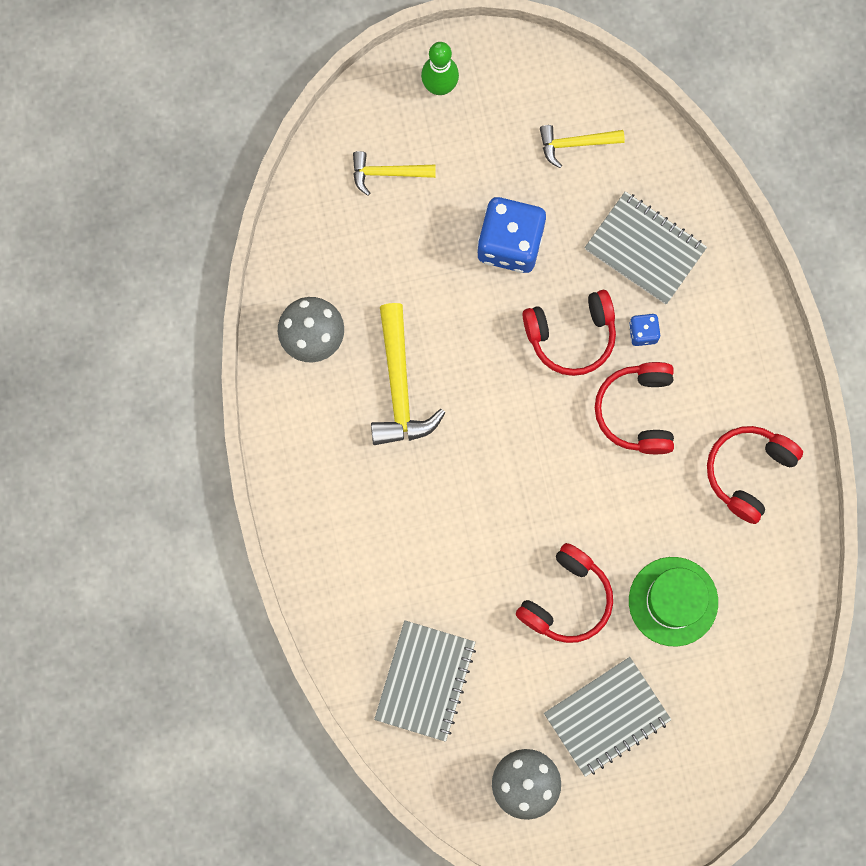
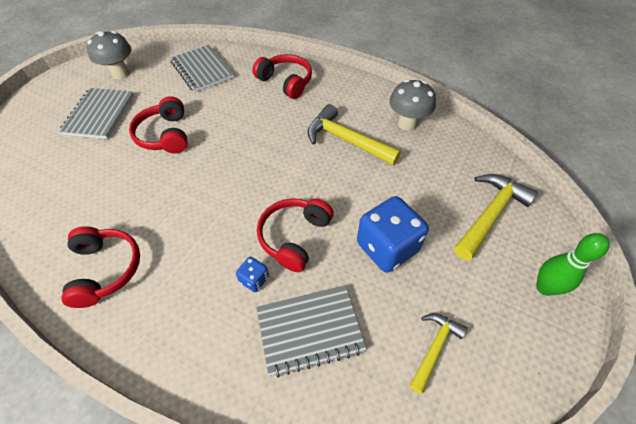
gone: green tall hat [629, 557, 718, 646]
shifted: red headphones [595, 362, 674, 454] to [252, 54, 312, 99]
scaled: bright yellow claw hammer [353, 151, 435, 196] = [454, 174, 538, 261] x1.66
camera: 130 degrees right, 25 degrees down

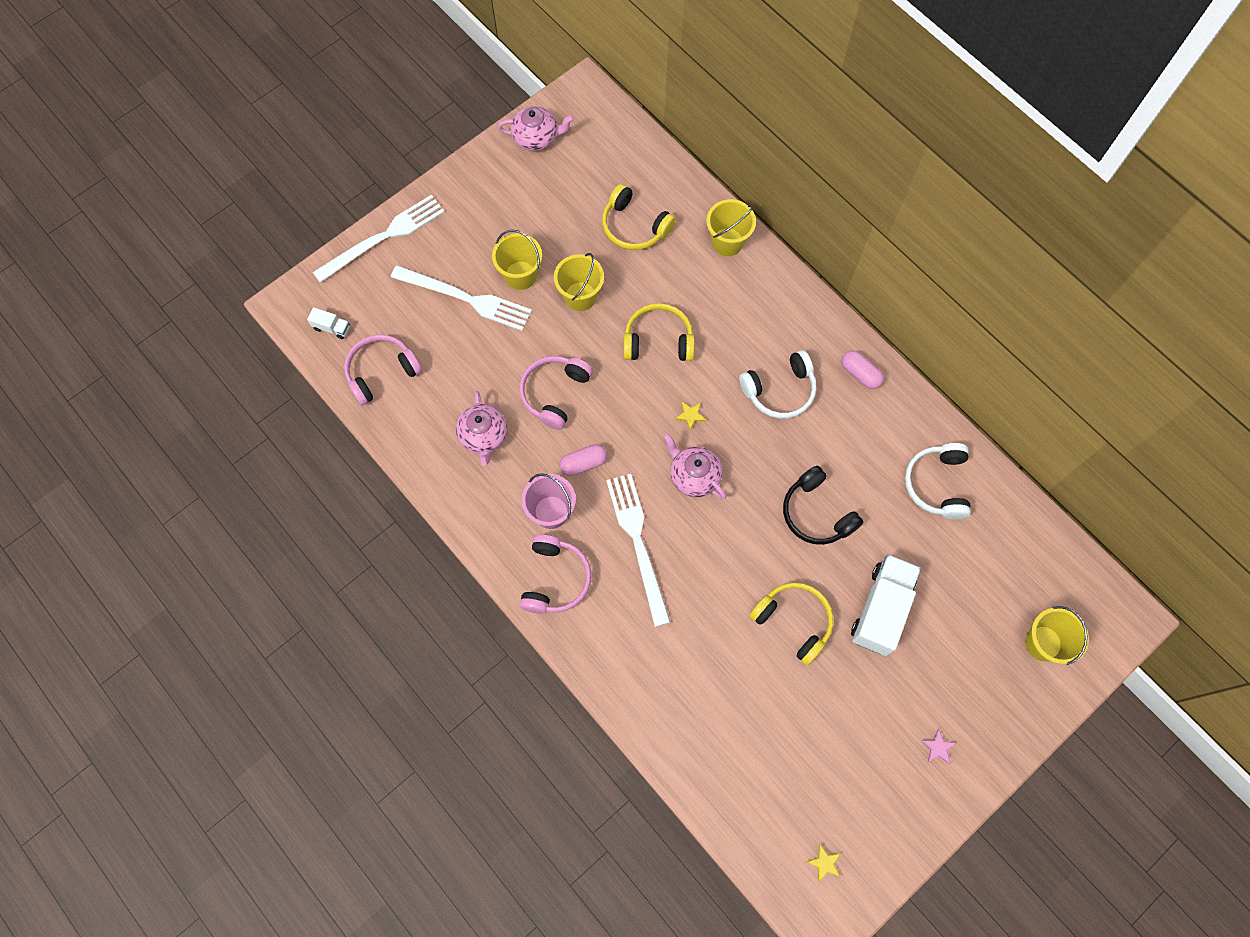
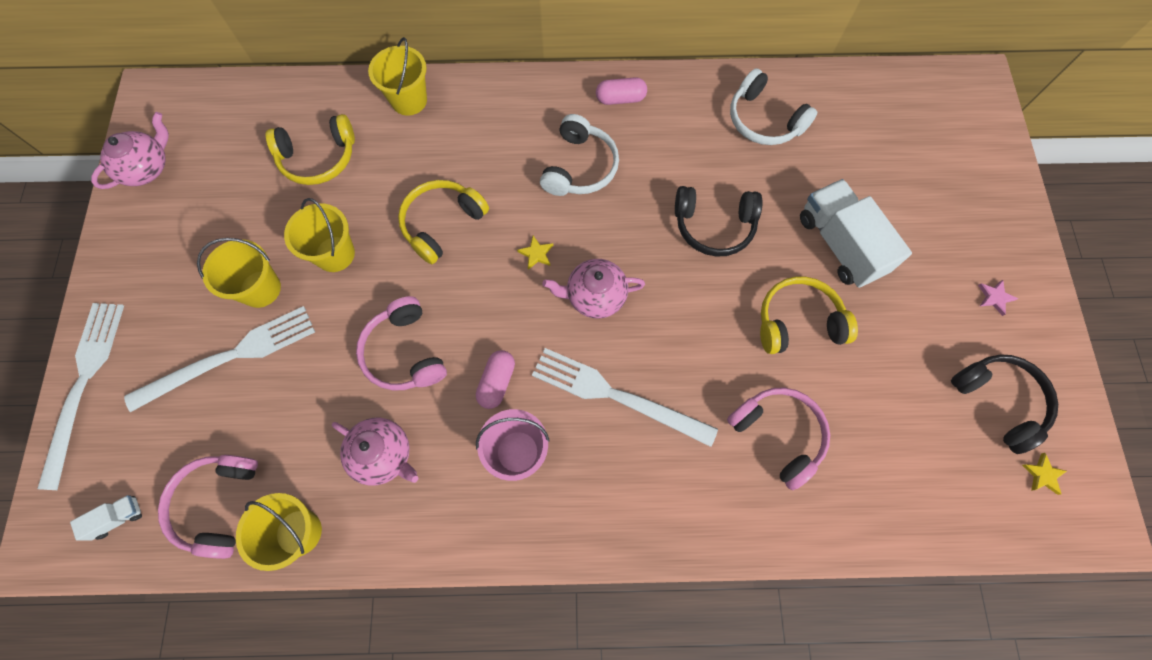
new: ebony headphones [951, 354, 1058, 454]
shifted: rose-pink headphones [520, 534, 592, 614] to [727, 387, 830, 490]; bright yellow bucket [1025, 606, 1089, 665] to [236, 493, 322, 571]
camera: 50 degrees left, 0 degrees up

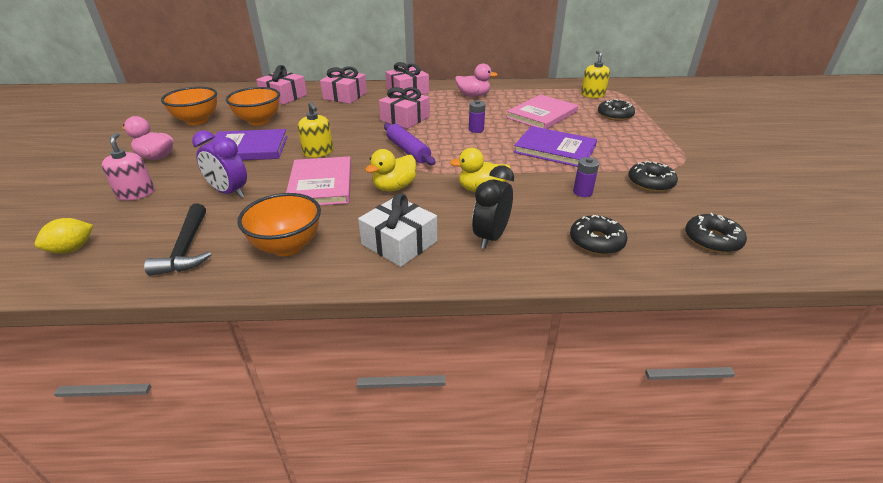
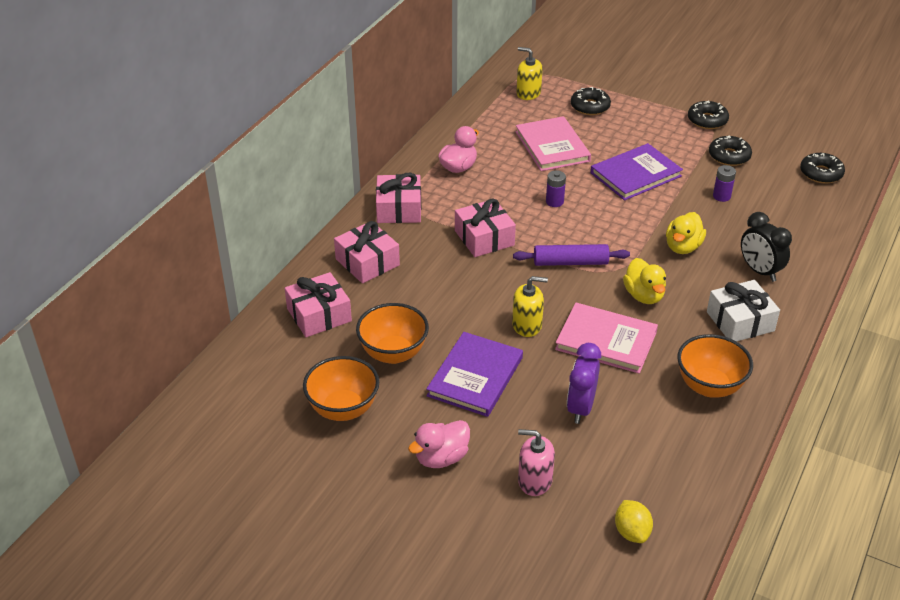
gone: ebony claw hammer [144, 203, 211, 276]
shifted: ebony glazed donut [570, 215, 627, 255] to [688, 100, 729, 129]
rotated: purple alarm clock [192, 130, 247, 198] = [567, 343, 601, 424] 135 degrees clockwise
camera: 60 degrees left, 5 degrees up

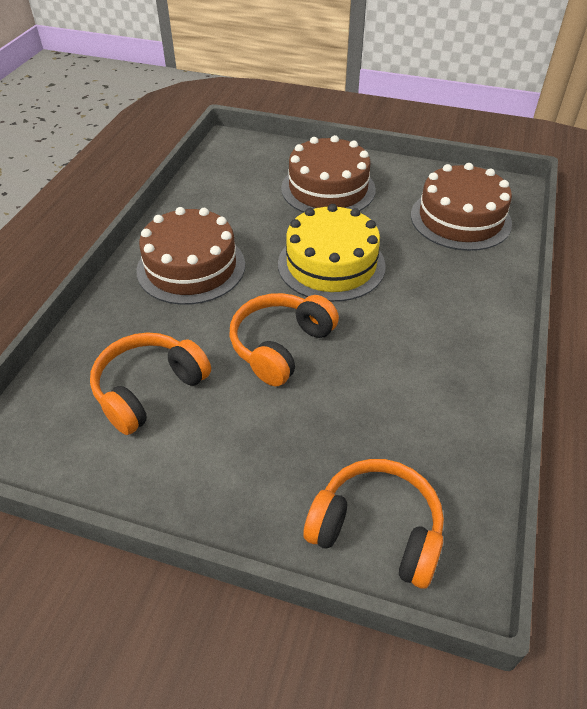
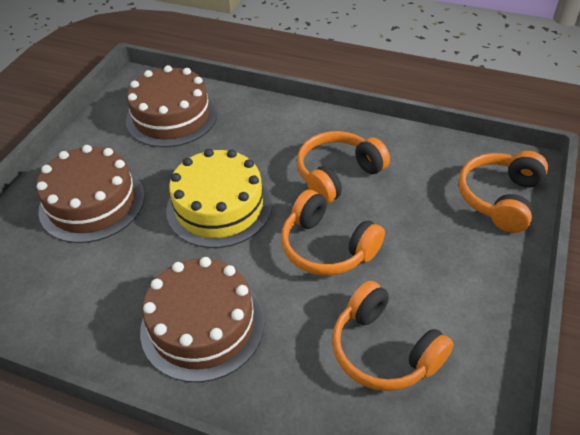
new: orange headphones [297, 131, 390, 204]
camera: 85 degrees left, 0 degrees up

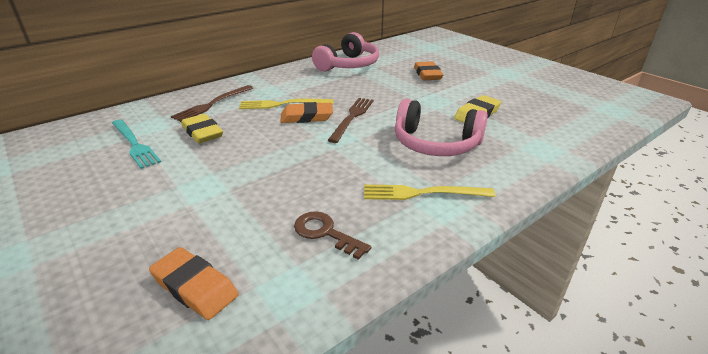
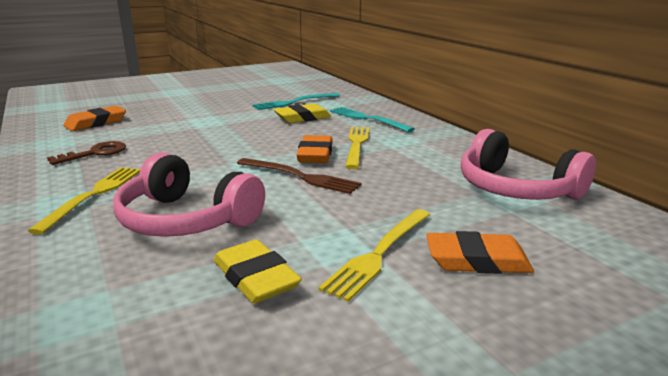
new: bright yellow table fork [319, 209, 430, 302]
repainted: brown table fork [171, 85, 253, 122] to aqua table fork [330, 107, 415, 132]
rotated: rose-pink headphones [395, 99, 488, 156] = [113, 152, 265, 237] 90 degrees counterclockwise
camera: 100 degrees right, 10 degrees down

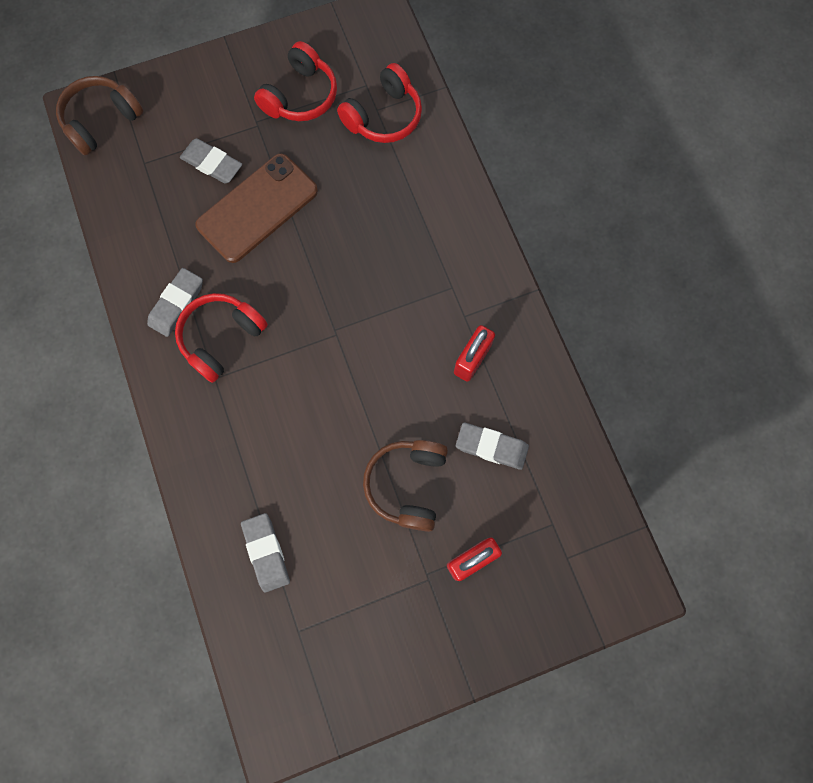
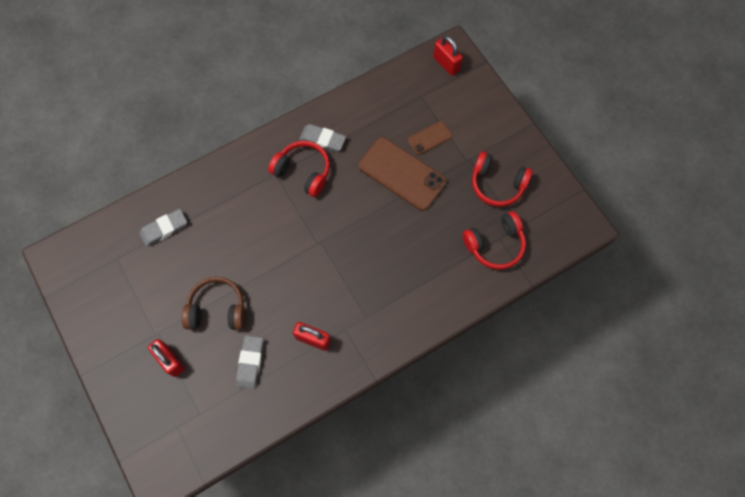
swapped: brown headphones [56, 76, 144, 155] to red lock [433, 36, 463, 76]; gray eraser [180, 138, 242, 184] to brown phone [408, 121, 452, 155]
rotated: red headphones [337, 63, 422, 143] = [462, 211, 526, 270] 60 degrees counterclockwise
camera: 80 degrees right, 5 degrees down

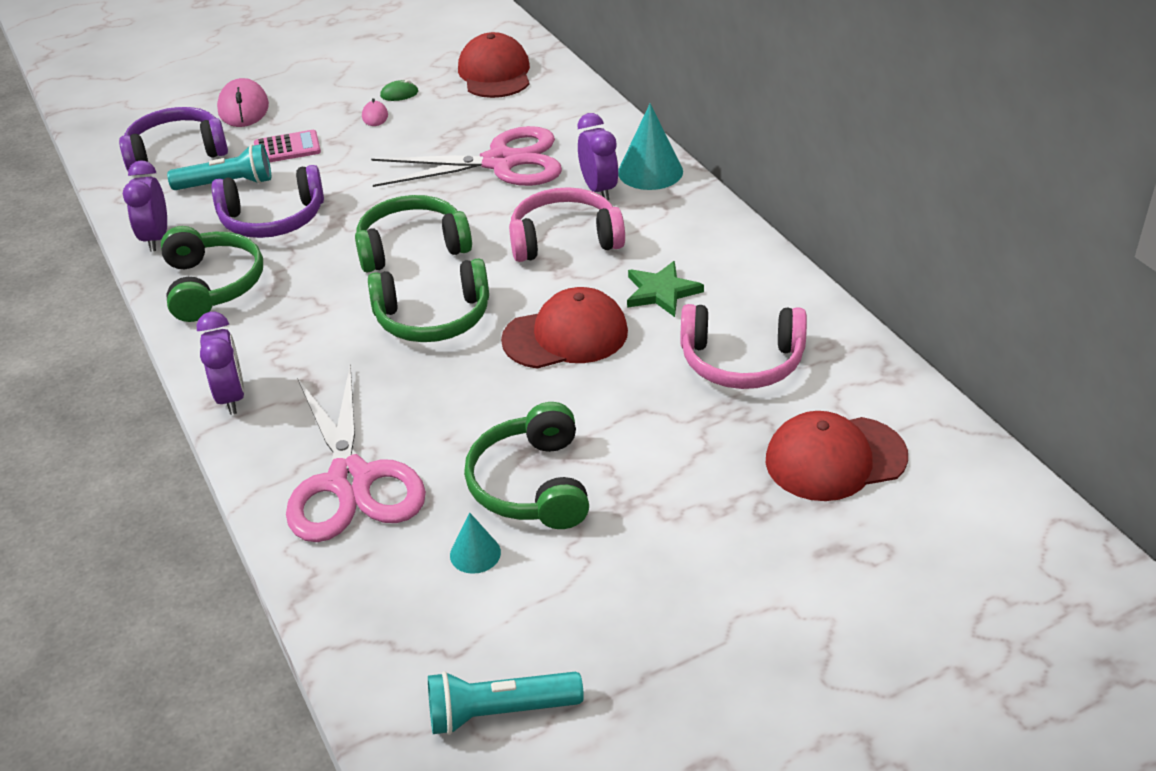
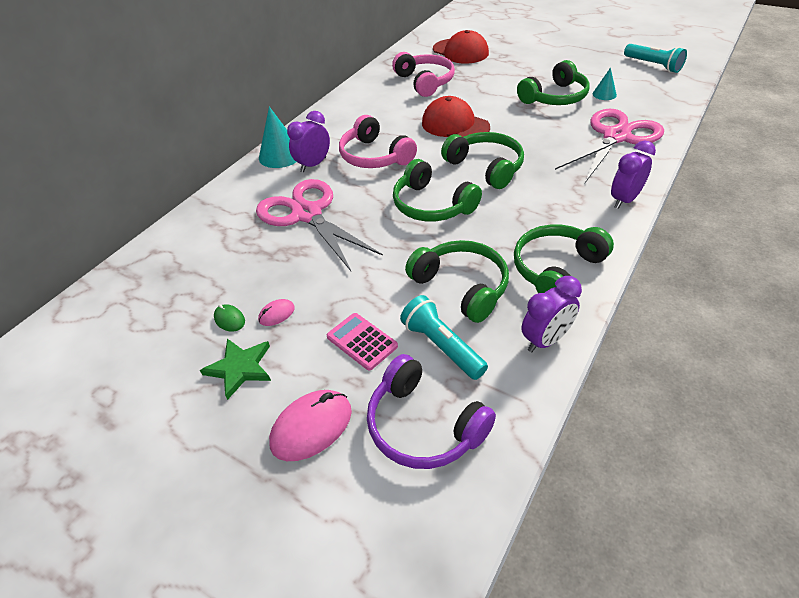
gone: red baseball cap [458, 32, 530, 98]
shifted: green star shape [627, 261, 704, 317] to [200, 339, 271, 400]
repainted: purple headphones [211, 165, 324, 238] to green headphones [405, 240, 509, 323]
camera: 120 degrees left, 5 degrees up

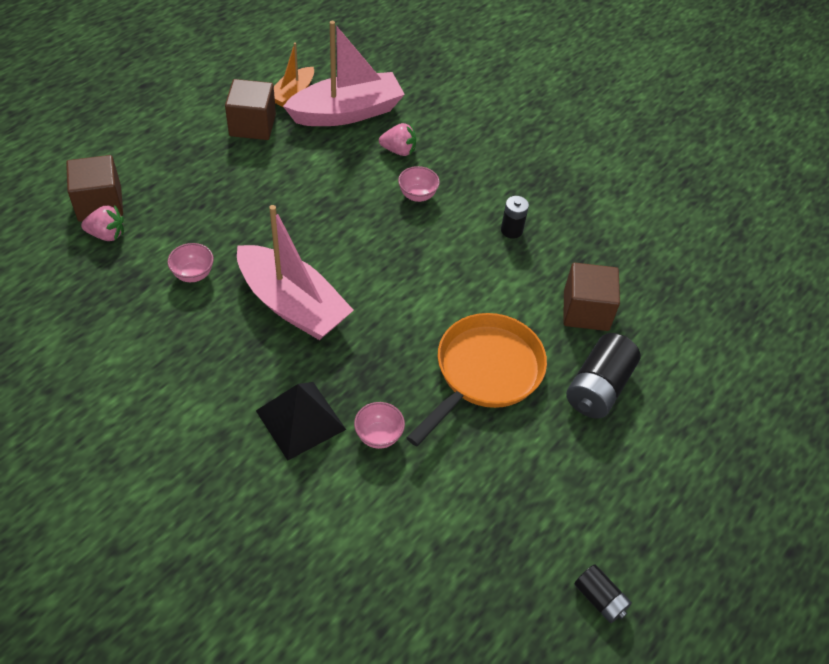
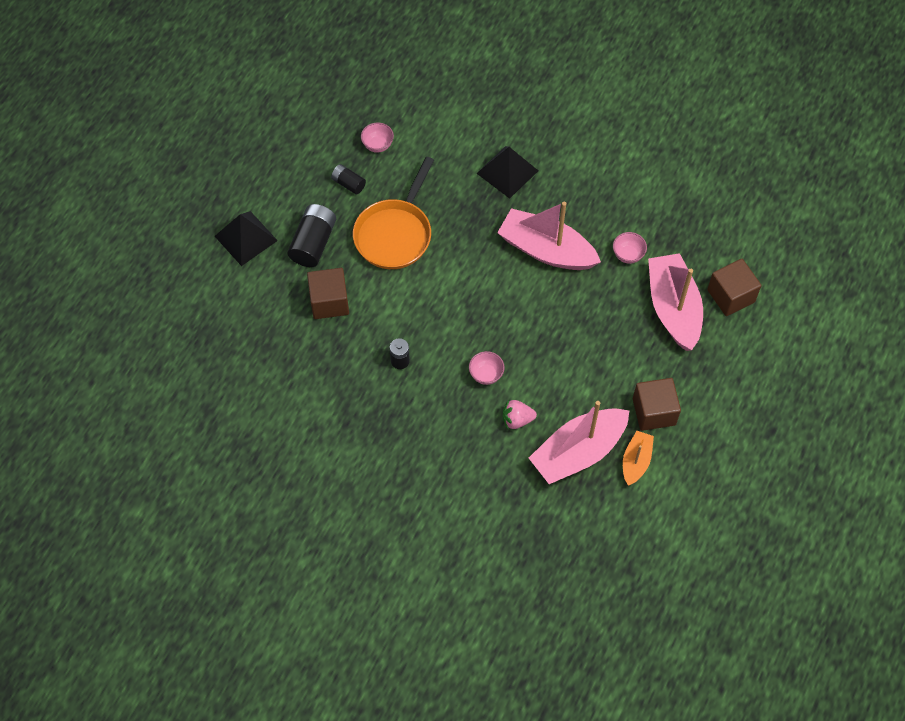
gone: rose-pink berry [81, 206, 124, 241]
new: ebony pyramid [215, 211, 278, 266]; rose-pink sailboat [648, 253, 703, 351]
shifted: rose-pink bowl [354, 402, 405, 449] to [361, 122, 394, 153]; ebony battery [574, 564, 632, 623] to [331, 164, 366, 195]
camera: 170 degrees right, 10 degrees up

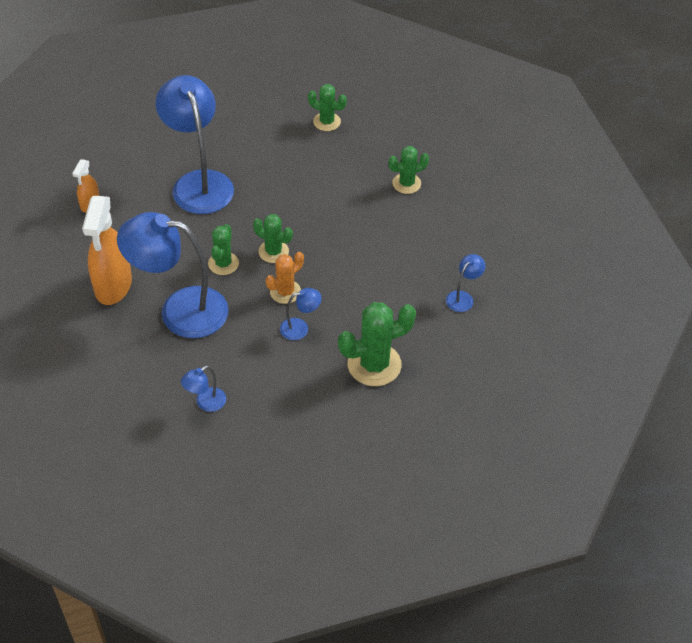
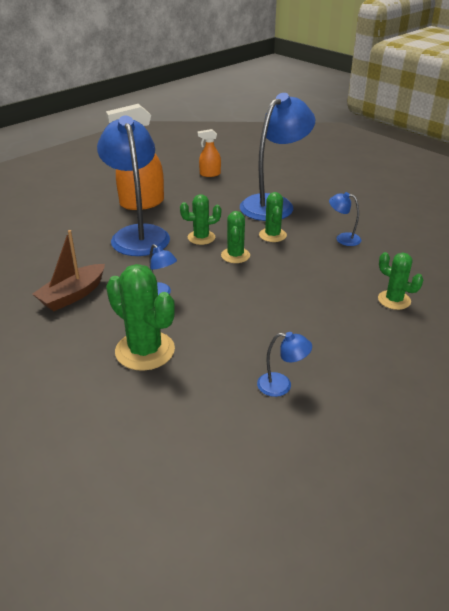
gone: orange cactus [266, 252, 304, 304]
new: brown sailboat [33, 230, 105, 311]
shifted: royal blue lamp [181, 366, 226, 412] to [329, 192, 361, 246]; green cactus [308, 84, 347, 131] to [259, 192, 287, 242]
camera: 65 degrees right, 15 degrees down

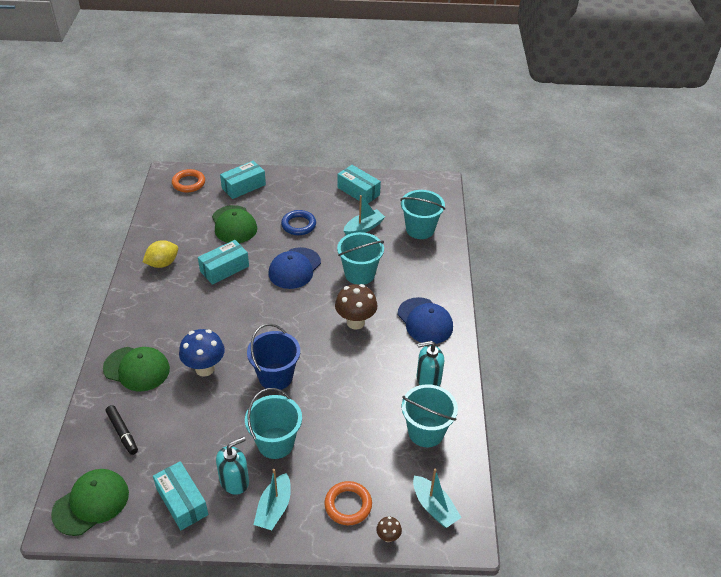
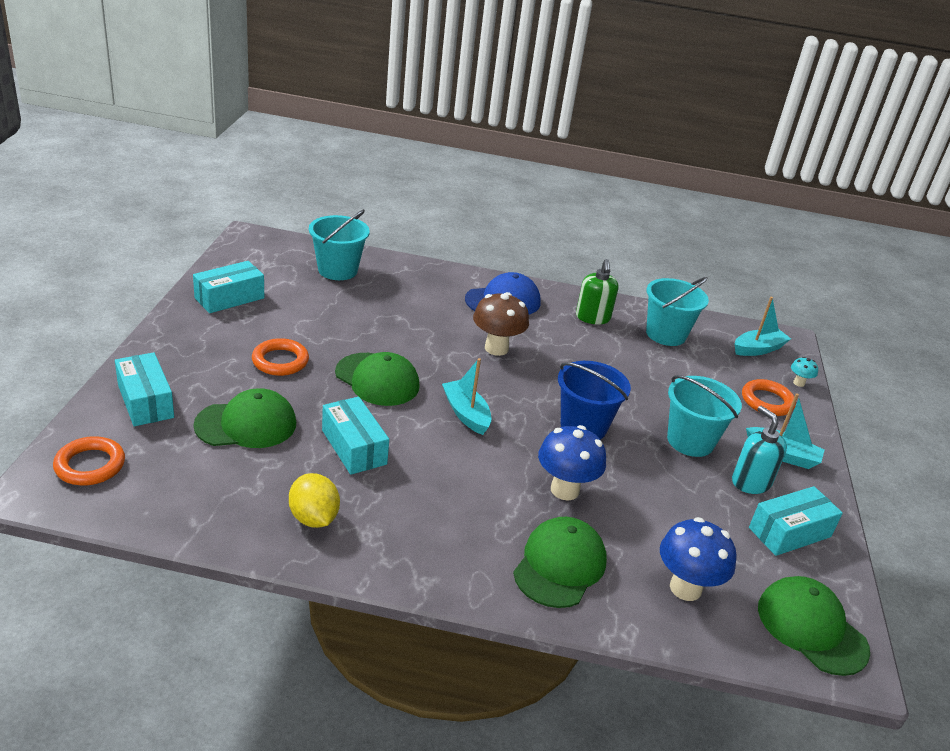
gone: aqua bucket [337, 232, 384, 285]
shifted: aqua sailboat [343, 195, 385, 235] to [442, 358, 491, 435]
swapped: ebony marker pen [106, 405, 138, 455] to royal blue fungus [660, 517, 737, 601]
repainted: royal blue baseball cap [268, 247, 321, 289] to green baseball cap [335, 352, 420, 406]; royal blue torus [281, 210, 316, 235] to orange torus [252, 338, 309, 376]; brown fungus [376, 517, 402, 542] to aqua fungus [791, 357, 818, 387]; aqua pump bottle [417, 341, 444, 386] to green pump bottle [576, 259, 618, 325]
camera: 85 degrees left, 10 degrees down

